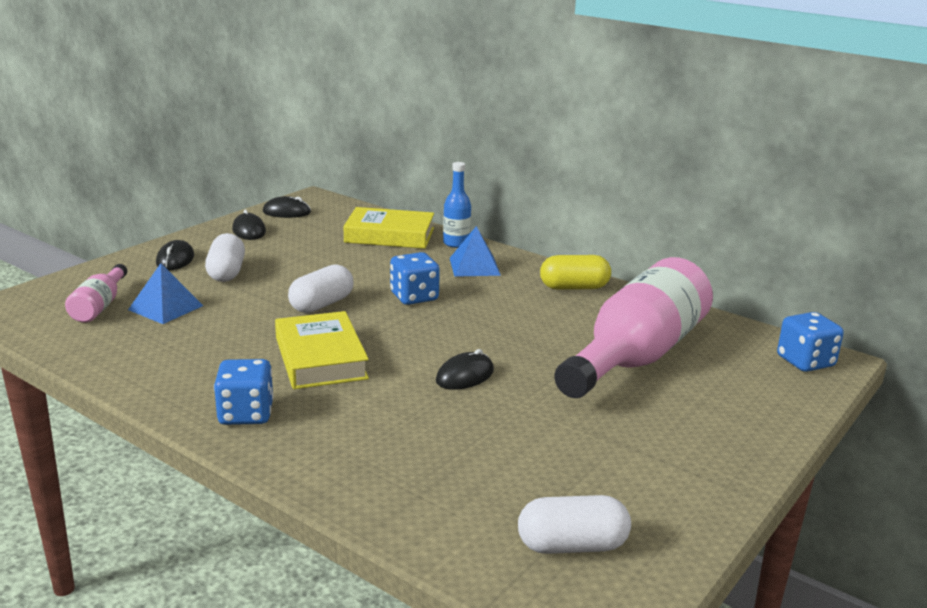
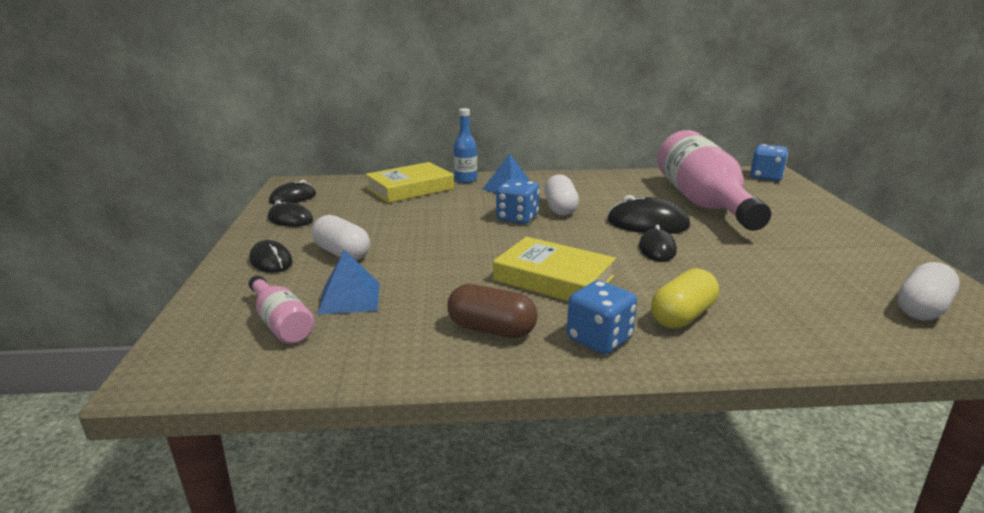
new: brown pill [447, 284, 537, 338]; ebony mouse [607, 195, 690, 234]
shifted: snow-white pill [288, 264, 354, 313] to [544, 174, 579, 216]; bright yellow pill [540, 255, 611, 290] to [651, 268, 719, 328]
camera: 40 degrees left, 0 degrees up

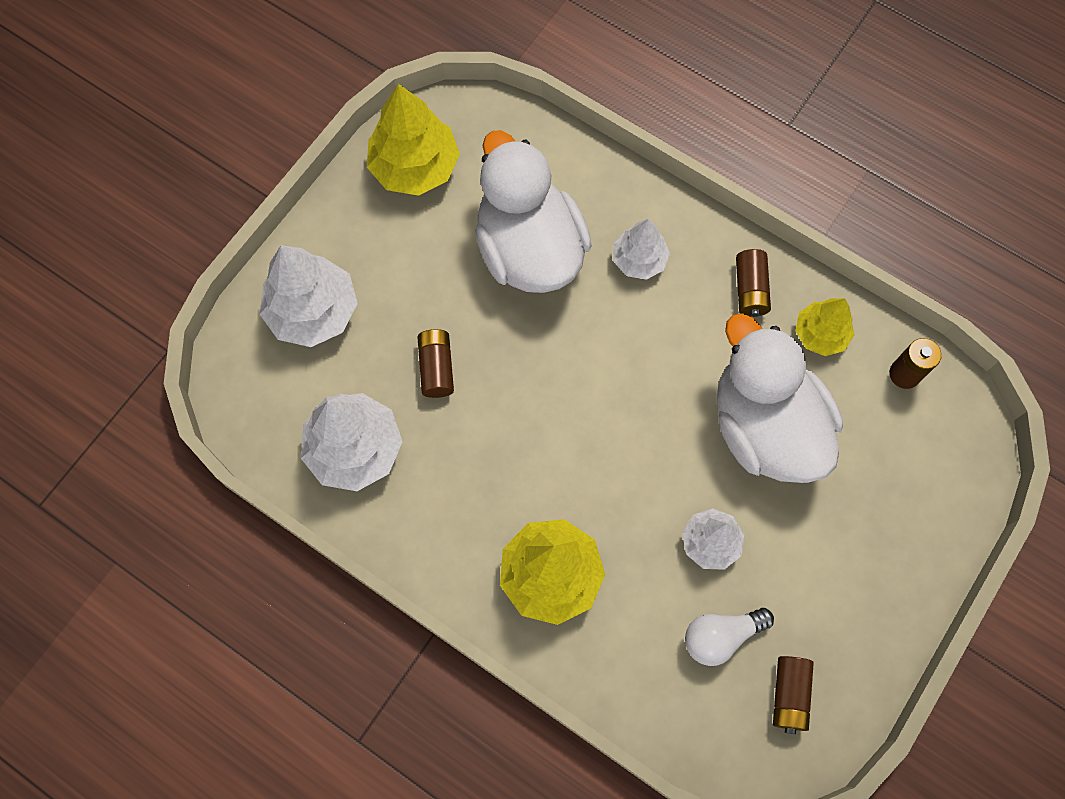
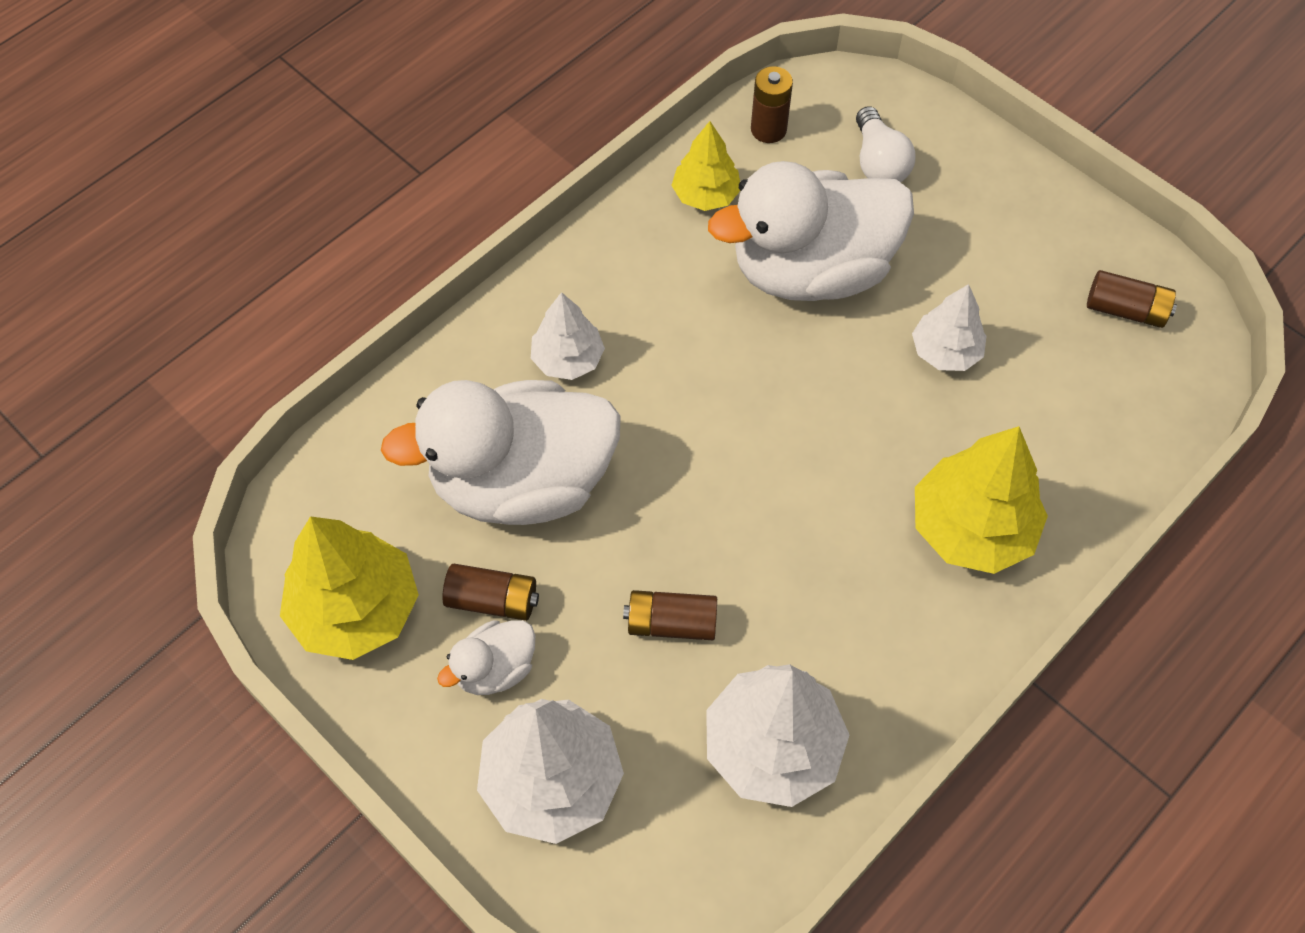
new: snow-white rubber duck [437, 620, 536, 695]
shifted: snow-white bulb [685, 608, 774, 666] to [856, 106, 915, 182]; brown battery [736, 249, 771, 317] to [442, 564, 539, 621]
camera: 80 degrees left, 10 degrees down

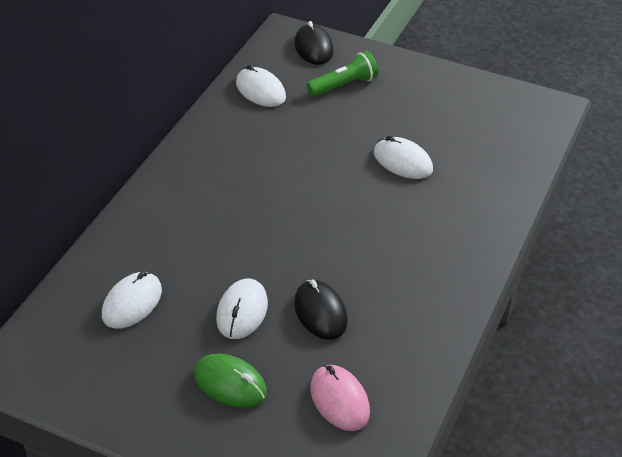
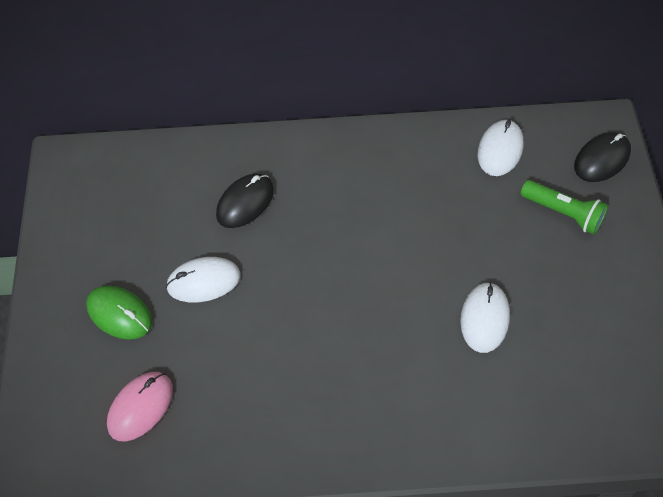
gone: snow-white mouse [102, 271, 162, 329]
shifted: ebony mouse [294, 279, 348, 340] to [216, 174, 274, 228]
rotated: green mouse [194, 354, 267, 408] = [86, 285, 152, 340] 60 degrees counterclockwise
camera: 65 degrees right, 15 degrees up

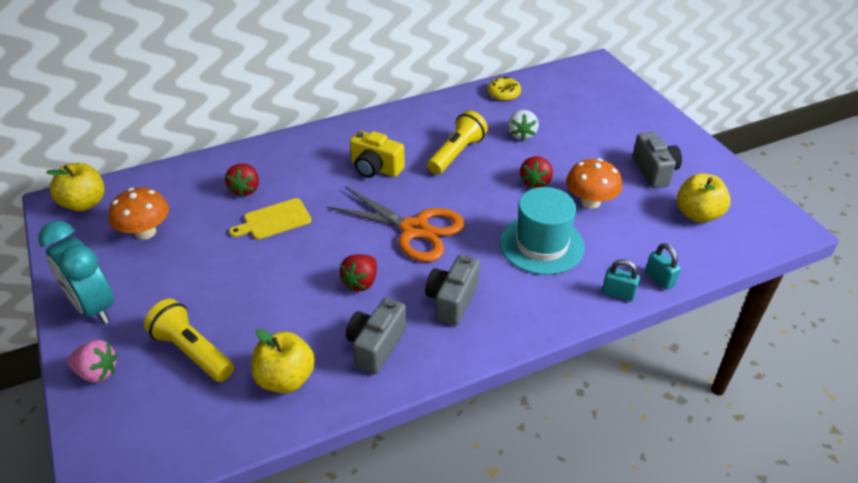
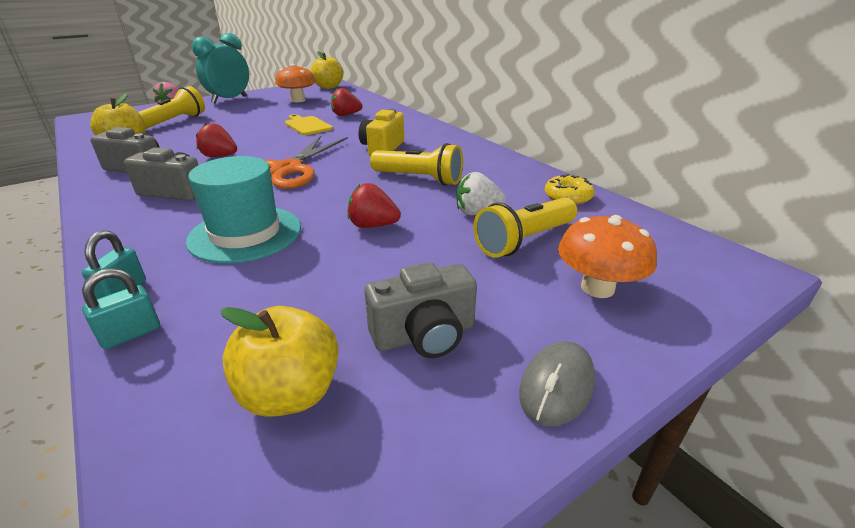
new: bright yellow pocket torch [473, 197, 577, 258]; gray mouse [519, 341, 595, 426]
shifted: orange fungus [566, 158, 622, 209] to [558, 215, 657, 298]
camera: 80 degrees right, 10 degrees down

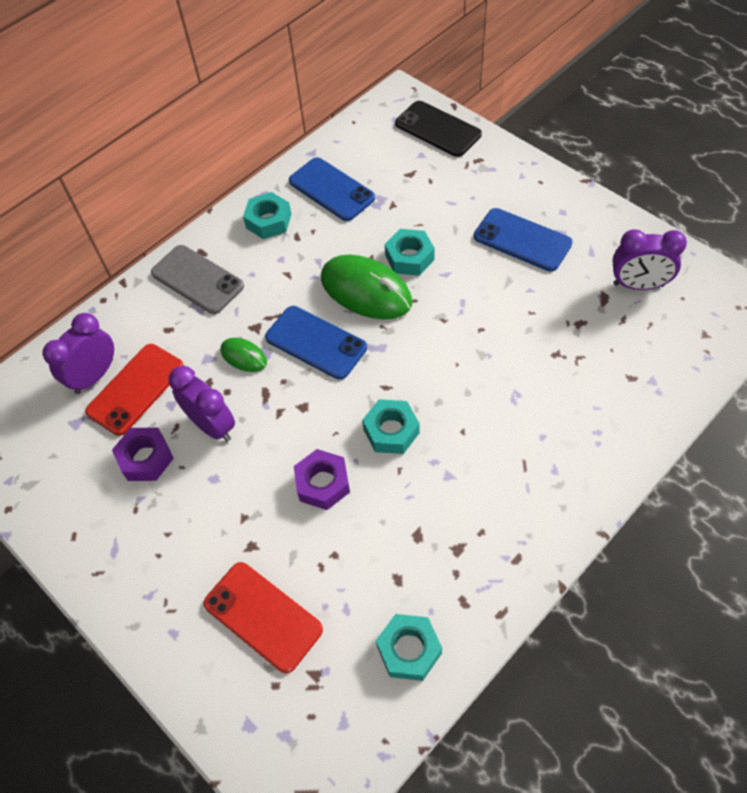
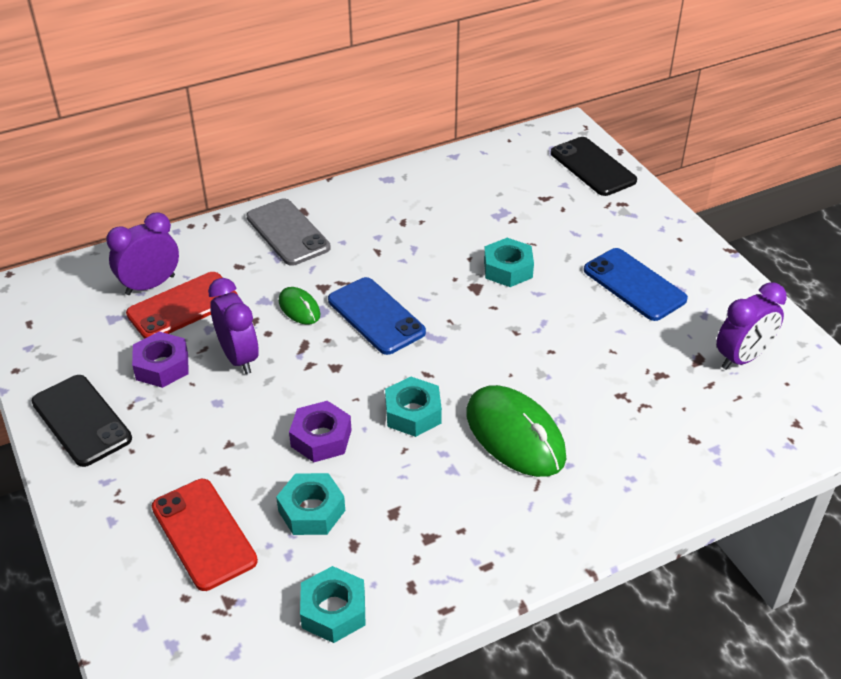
gone: royal blue phone [289, 157, 375, 221]
new: ebony phone [32, 375, 132, 467]
shifted: aqua hex nut [243, 192, 291, 239] to [276, 473, 345, 535]; green mouse [321, 255, 412, 319] to [466, 385, 566, 477]
rotated: purple alarm clock [612, 229, 687, 290] = [716, 282, 787, 370] 60 degrees counterclockwise
camera: 15 degrees right, 15 degrees down

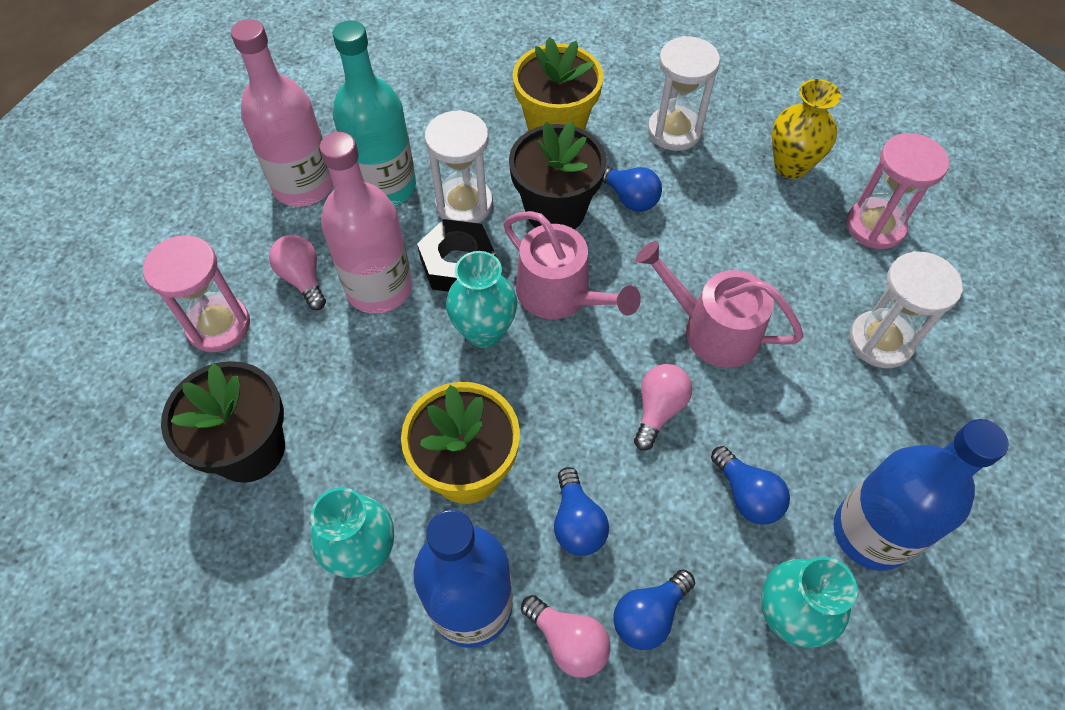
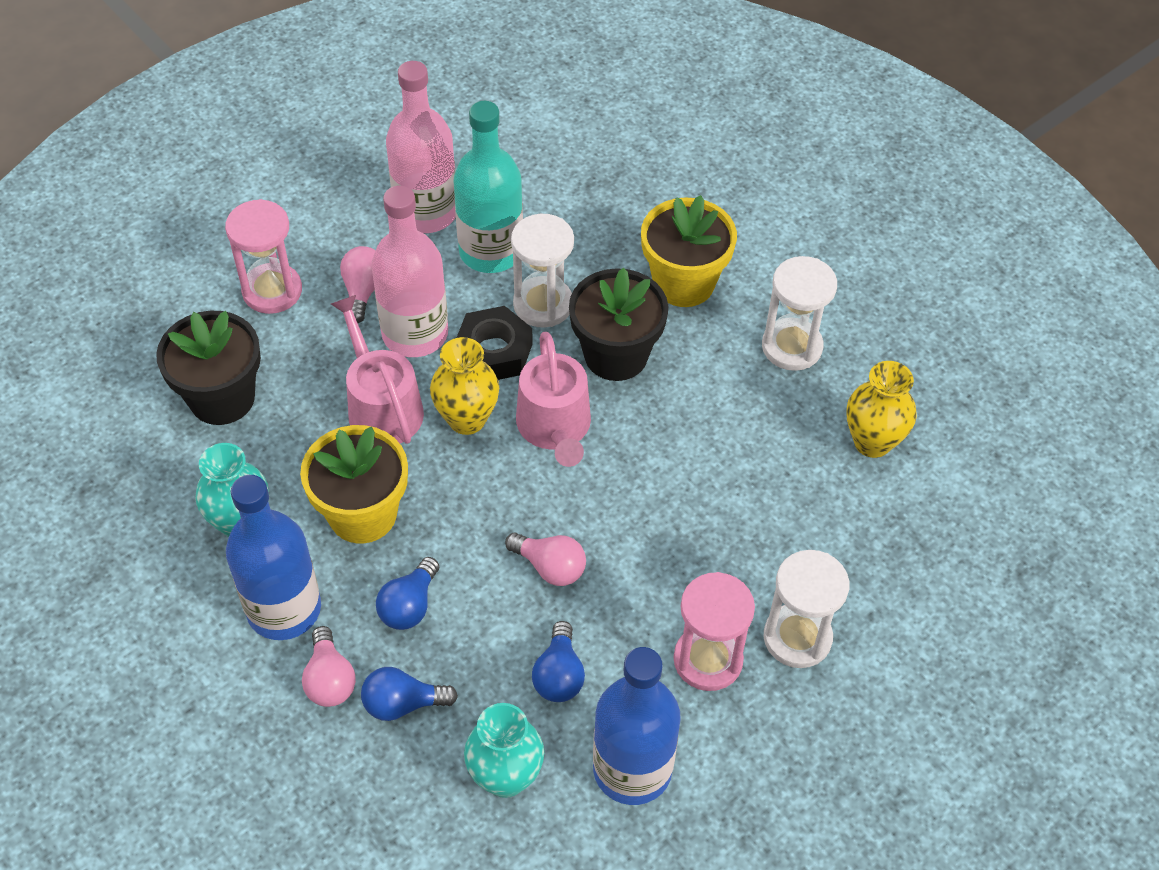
gone: royal blue bulb [602, 166, 662, 212]
shifted: rose-pink watering can [635, 241, 803, 368] to [331, 295, 424, 444]; rose-pink sand timer [846, 133, 949, 249] to [674, 572, 755, 691]
repainted: aqua vase [446, 251, 517, 348] to bright yellow vase [430, 337, 499, 435]
rotated: rose-pink bulb [634, 364, 692, 451] = [505, 533, 586, 586] 60 degrees clockwise
camera: 35 degrees right, 5 degrees down

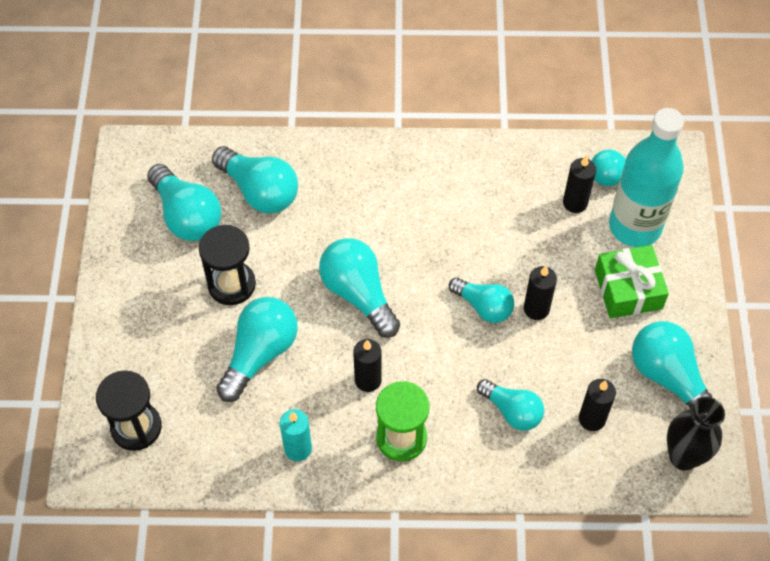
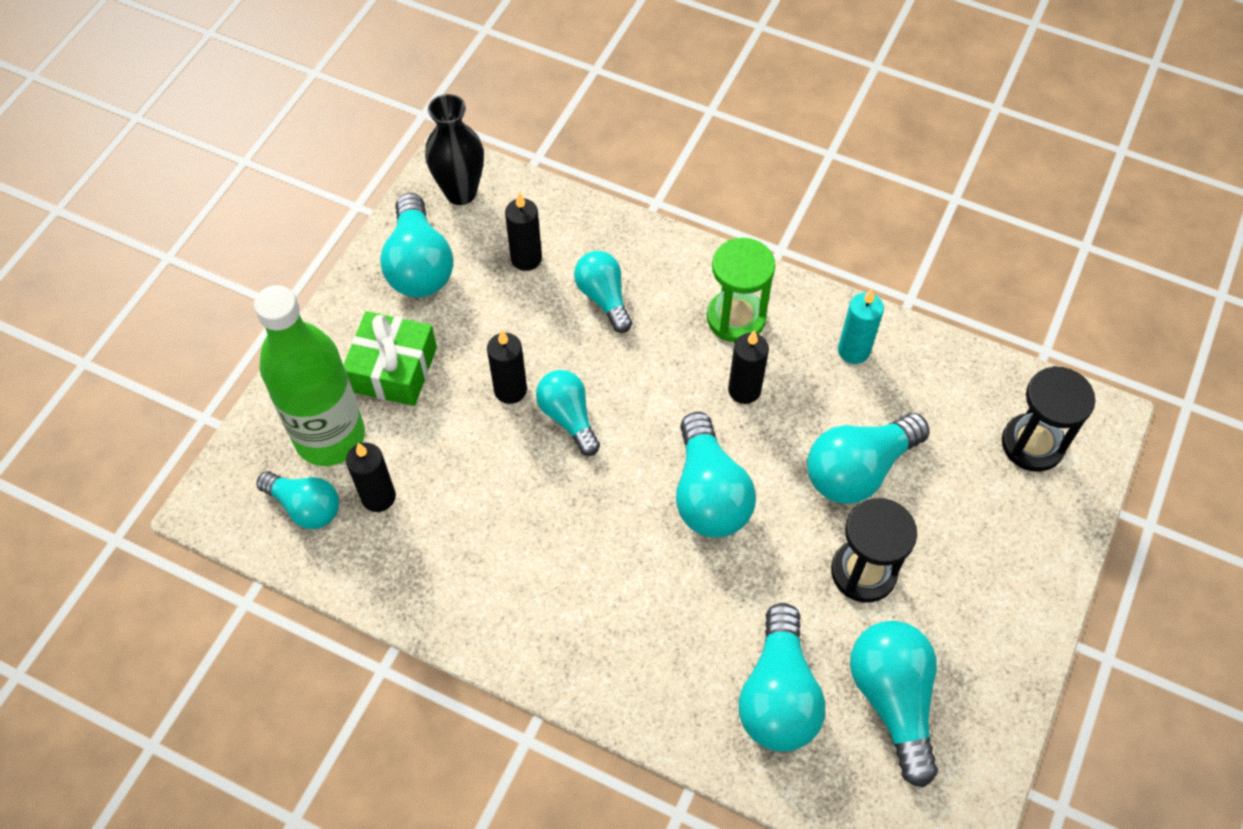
repainted: aqua drink bottle [609, 108, 684, 247] to green drink bottle [254, 285, 365, 466]
rotated: aqua bulb [212, 146, 298, 214] = [739, 603, 826, 752] 150 degrees counterclockwise
camera: 155 degrees left, 0 degrees up

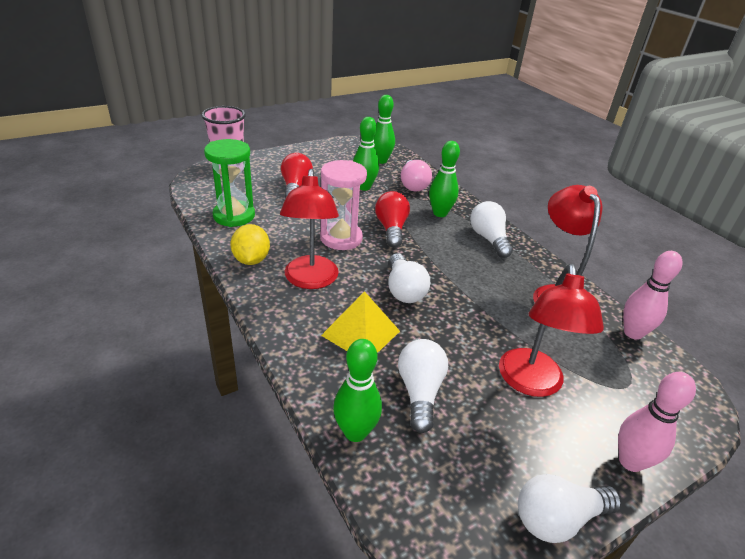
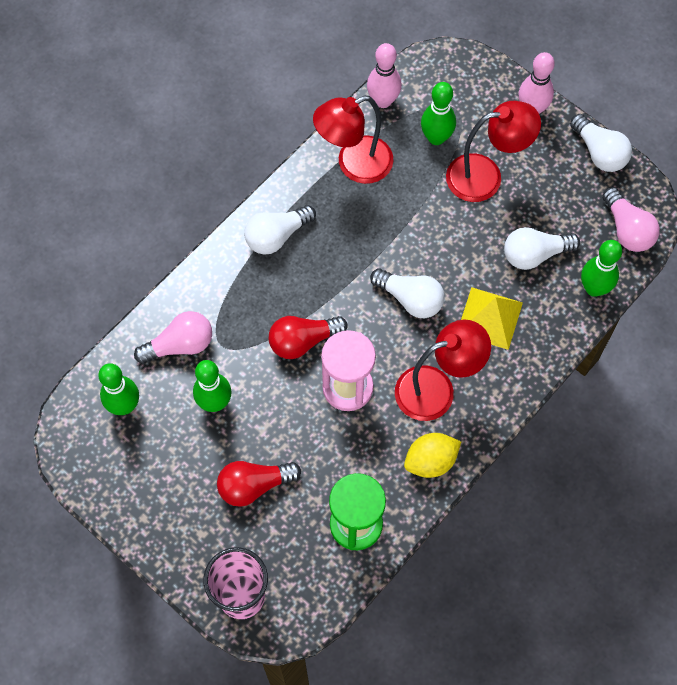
new: rose-pink bulb [602, 187, 660, 252]
shifted: green skittle [429, 141, 460, 217] to [421, 82, 456, 145]
rotated: snow-white bulb [388, 253, 430, 303] = [370, 269, 445, 318] 60 degrees clockwise
camera: 105 degrees left, 30 degrees up

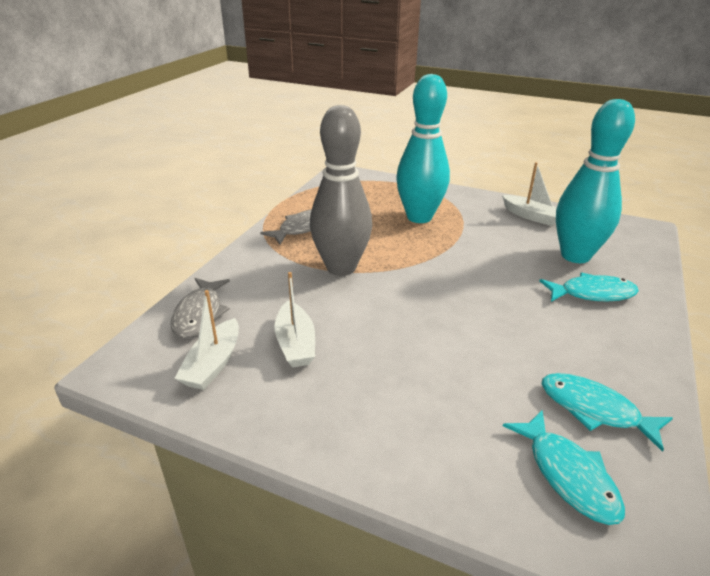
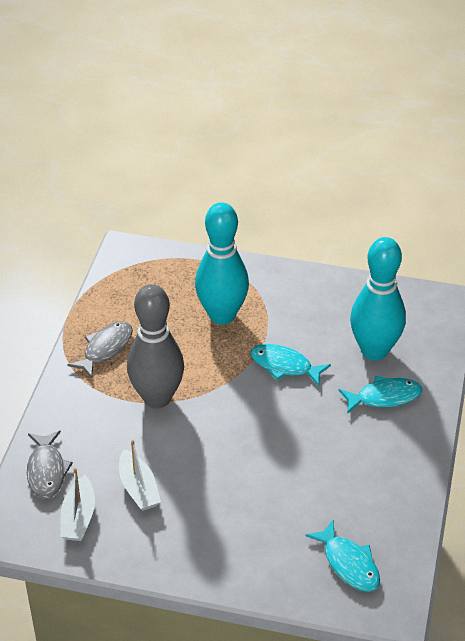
gone: snow-white sailboat [502, 162, 557, 226]
shifted: aqua fish figure [542, 373, 673, 452] to [250, 344, 331, 386]
camera: 10 degrees left, 10 degrees up

